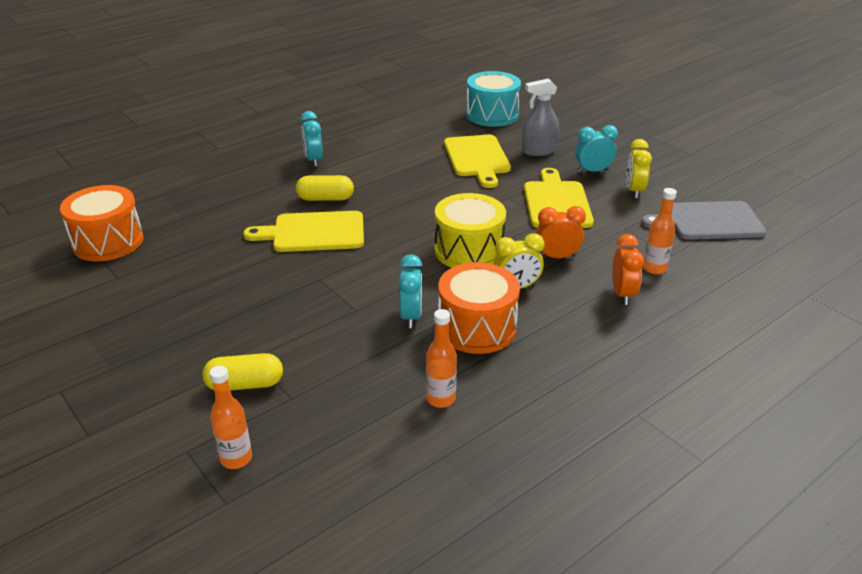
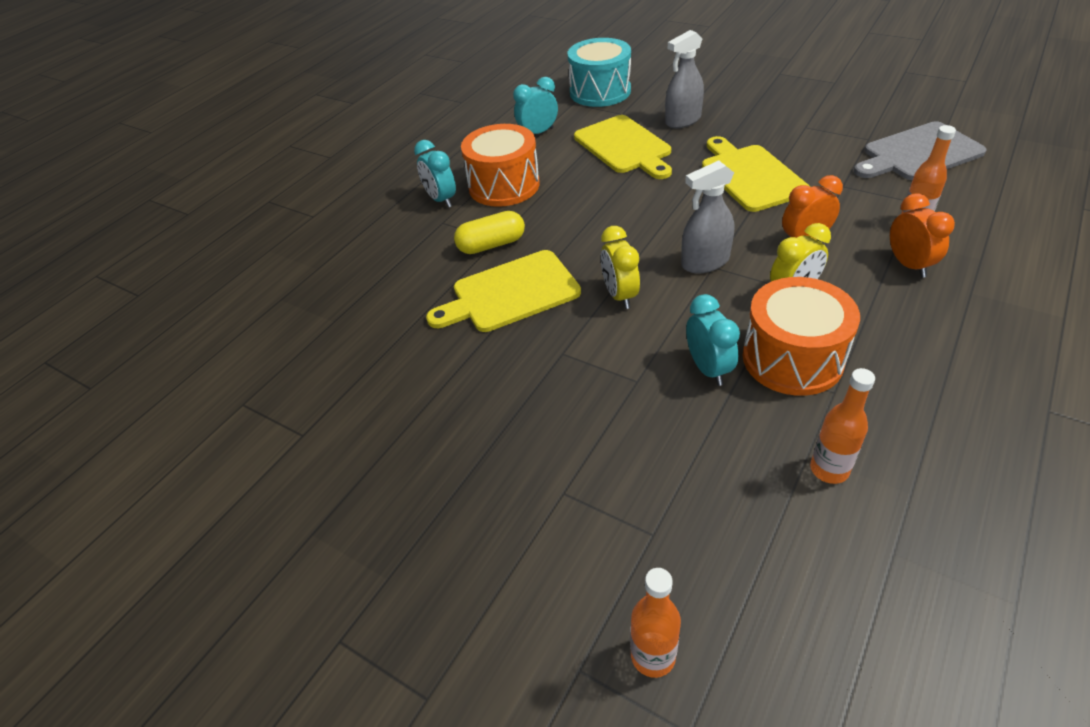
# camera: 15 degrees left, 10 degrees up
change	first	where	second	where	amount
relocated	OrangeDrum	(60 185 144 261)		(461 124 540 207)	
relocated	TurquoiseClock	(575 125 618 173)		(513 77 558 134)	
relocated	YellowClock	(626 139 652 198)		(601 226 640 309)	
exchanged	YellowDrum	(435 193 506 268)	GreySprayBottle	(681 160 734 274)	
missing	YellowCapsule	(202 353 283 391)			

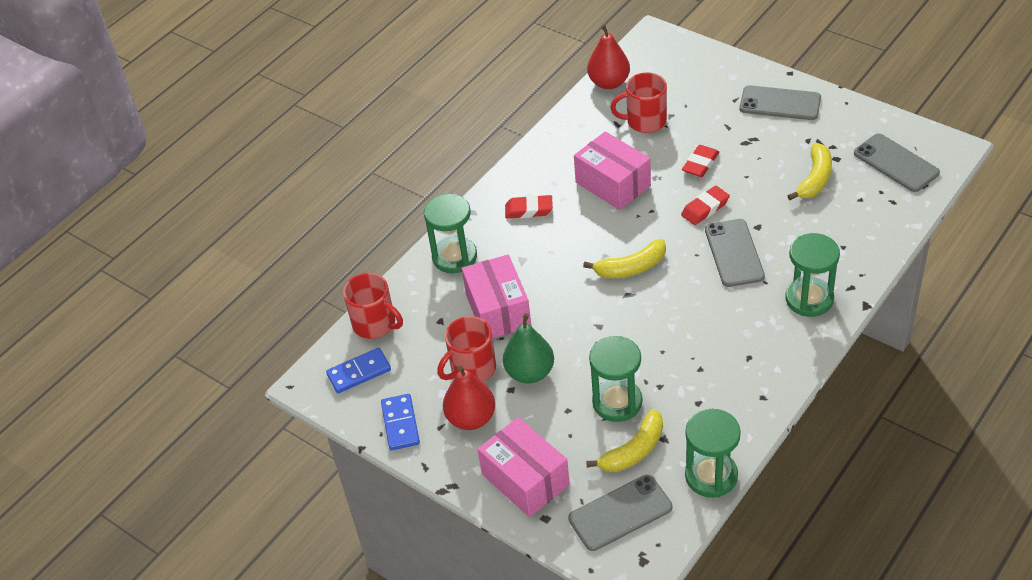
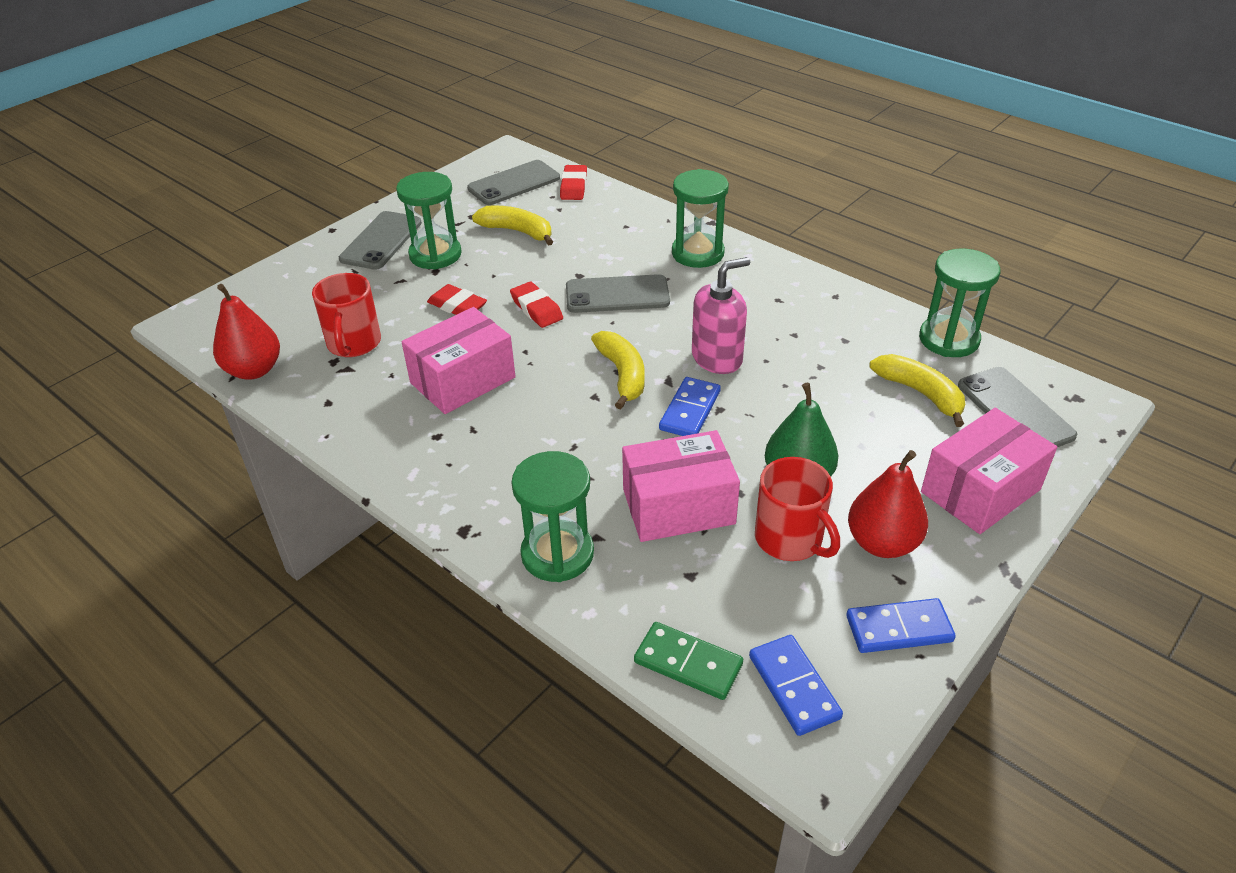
# camera: 90 degrees left, 5 degrees down
change	first	where	second	where	amount
relocated	GreenHourglass	(589 336 642 422)		(396 172 462 269)	
relocated	RedEraser	(505 195 553 219)		(560 165 587 200)	
exchanged	RedMug	(343 273 403 339)	GreenDomino	(634 622 743 700)	
appeared			BlueDomino	(659 377 721 436)	
appeared			PinkSoapDispenser	(692 257 750 374)	

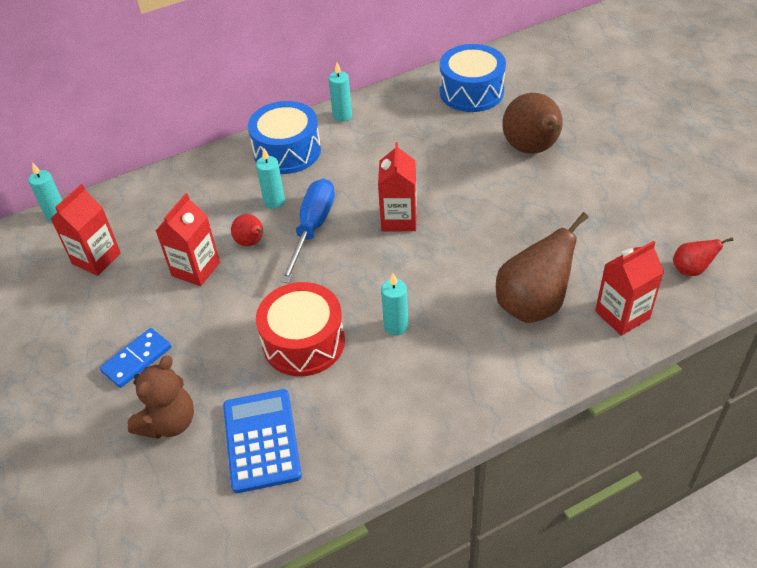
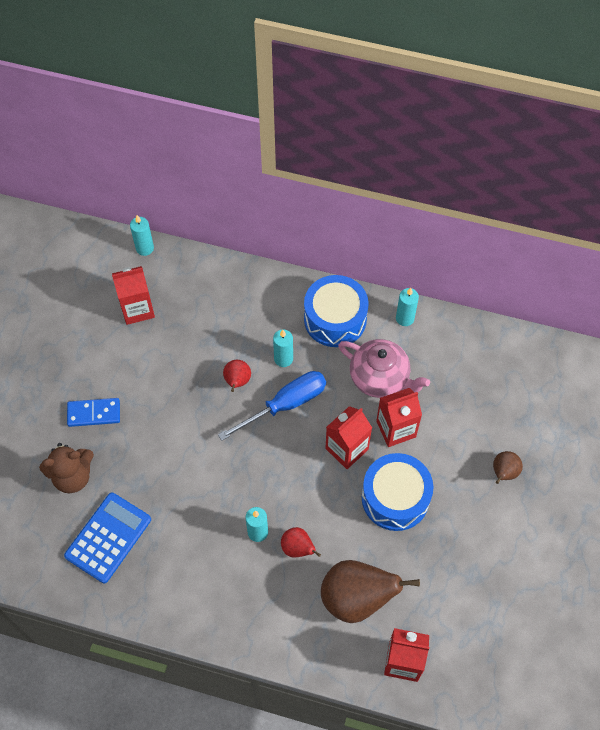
# camera: 40 degrees right, 15 degrees up
change	first	where	second	where	amount
relocated	RedPear	(673 237 733 276)		(281 527 321 557)	
appeared			PinkTeapot	(338 339 430 398)	
relocated	BlueDrum	(440 44 506 112)		(362 453 433 531)	
relocated	RedCarton	(156 193 220 286)		(376 388 422 447)	
size	BrownPear	(502 93 563 154)		(493 451 523 484)	x0.50
missing	RedDrum	(256 282 345 376)			

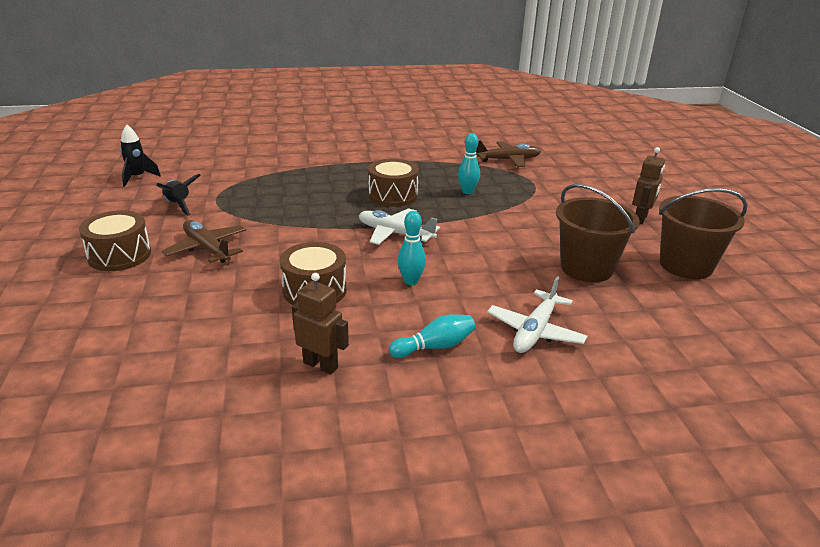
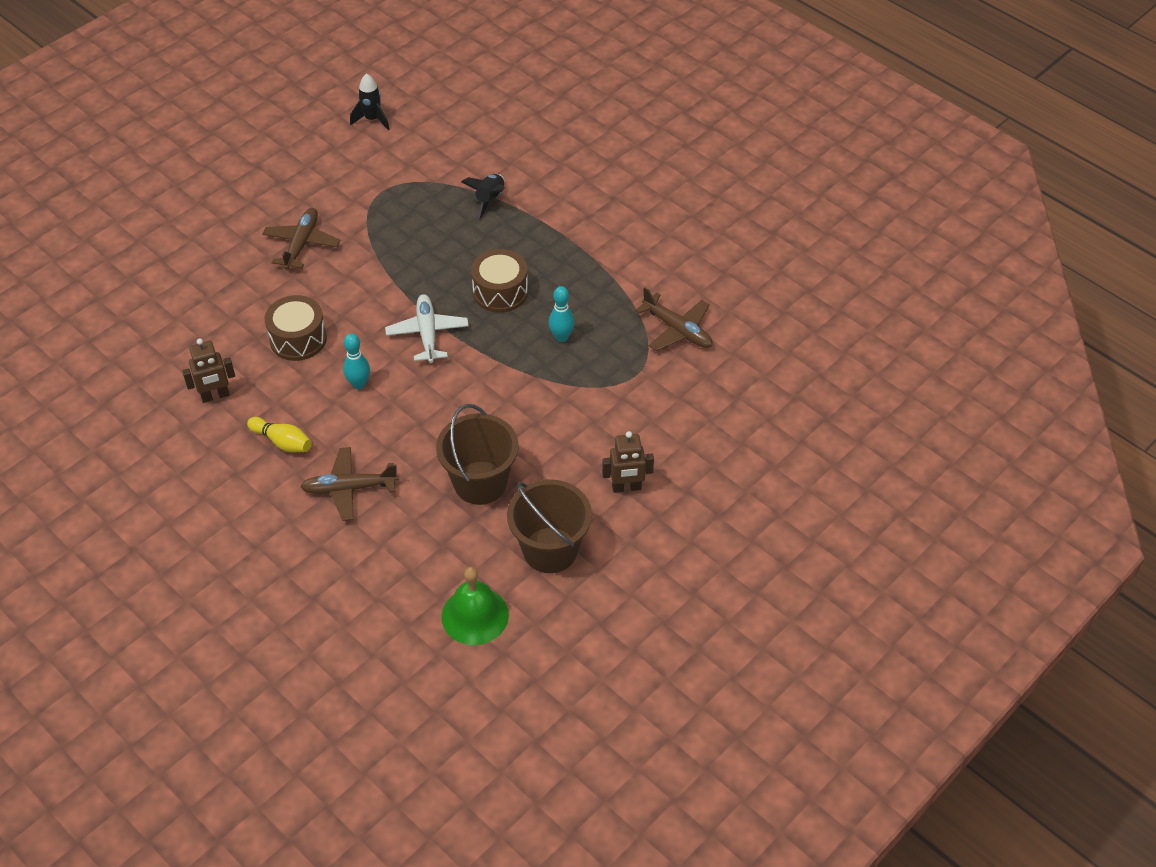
# camera: 55 degrees right, 20 degrees up
change	first	where	second	where	amount
spun	BrownRobot	(292 273 349 375)		(182 338 235 403)	75 degrees clockwise
colour	TurquoiseBowlingPin	(389 315 475 358)	YellowBowlingPin	(247 417 312 452)	
colour	WhitePlane	(487 276 588 353)	BrownPlane	(300 447 398 521)	
appeared			GreenBell	(441 567 509 645)	
relocated	BlackRocket	(156 174 201 216)		(461 174 505 220)	
missing	BrownDrum	(79 210 151 271)			

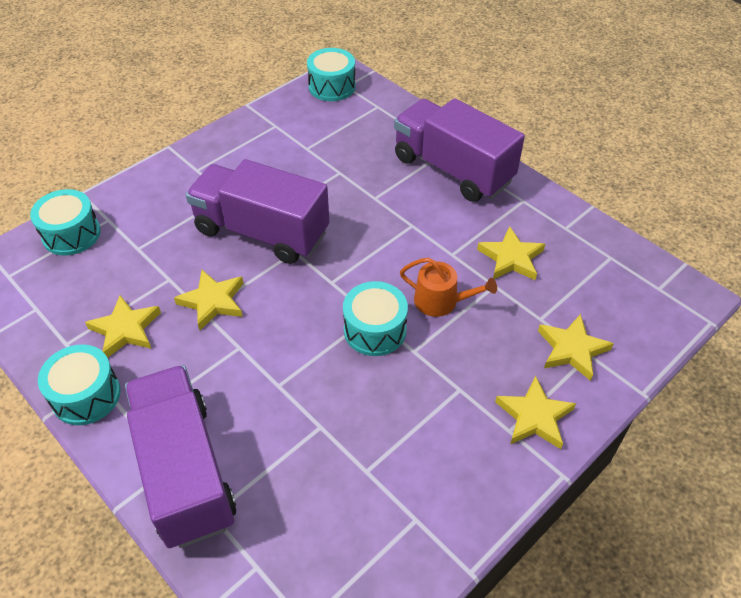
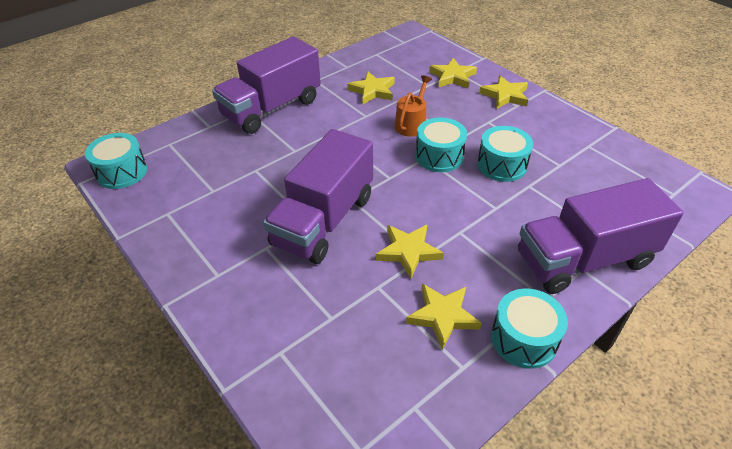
# camera: 85 degrees left, 5 degrees down
change	first	where	second	where	amount
relocated	TurquoiseDrum	(30 189 101 256)		(477 126 533 182)	

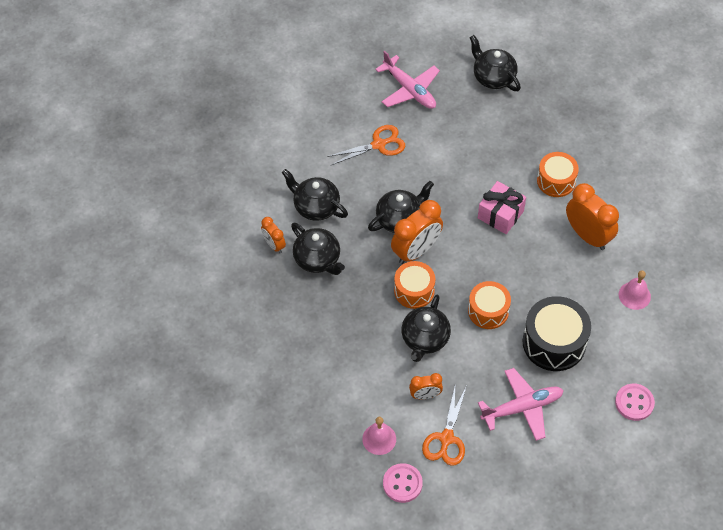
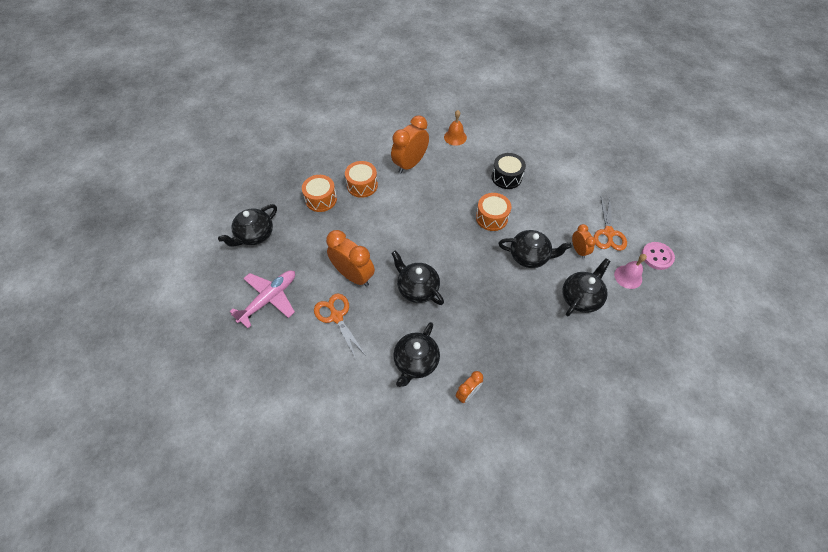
# camera: 100 degrees left, 0 degrees up
change	first	where	second	where	amount
relocated	OrangeDrum	(394 261 435 309)		(302 175 337 212)	
relocated	OrangeClock	(391 200 443 264)		(326 230 375 287)	
colour	PinkBell	(619 270 651 310)	OrangeBell	(444 110 467 146)	
size	BlackDrum	(523 296 591 371)		(492 153 526 189)	x0.65
relocated	BlackTeapot	(291 223 345 275)		(563 258 610 316)	
spun	OrangeScissors	(422 386 467 466)		(594 197 627 251)	90 degrees clockwise
missing	PinkGift	(478 181 526 234)			
missing	PinkPlane	(478 368 564 441)			
missing	PinkButton	(615 384 655 421)			

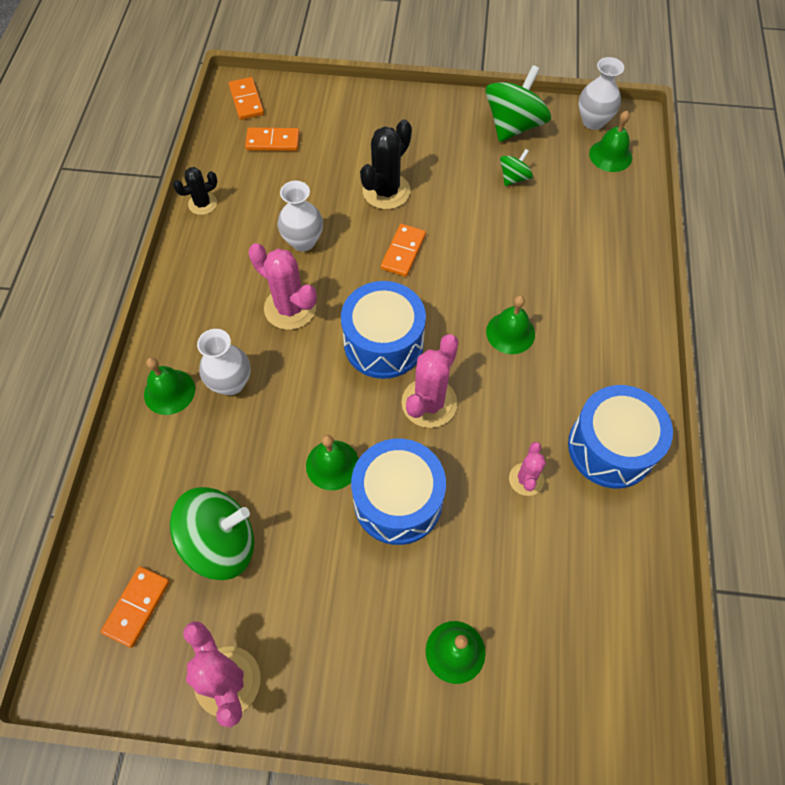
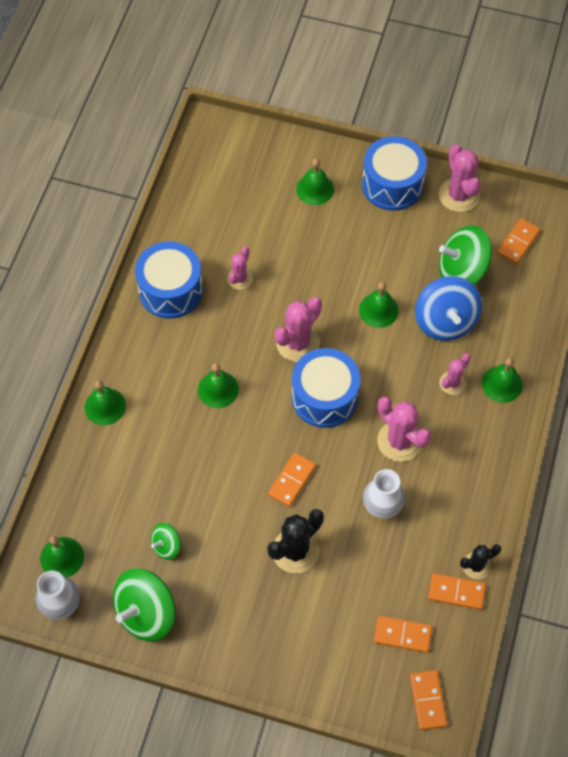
# camera: 170 degrees left, 0 degrees up
change	first	where	second	where	amount
appeared			GreenBell	(85 381 126 425)	
relocated	BlueDrum	(351 439 446 545)		(362 136 427 211)	
appeared			BlueSpinningTop	(415 276 482 341)	
appeared			OrangeDomino	(428 573 486 610)	
exchanged	WhiteVase	(197 329 251 395)	PinkCactus	(440 353 471 395)	

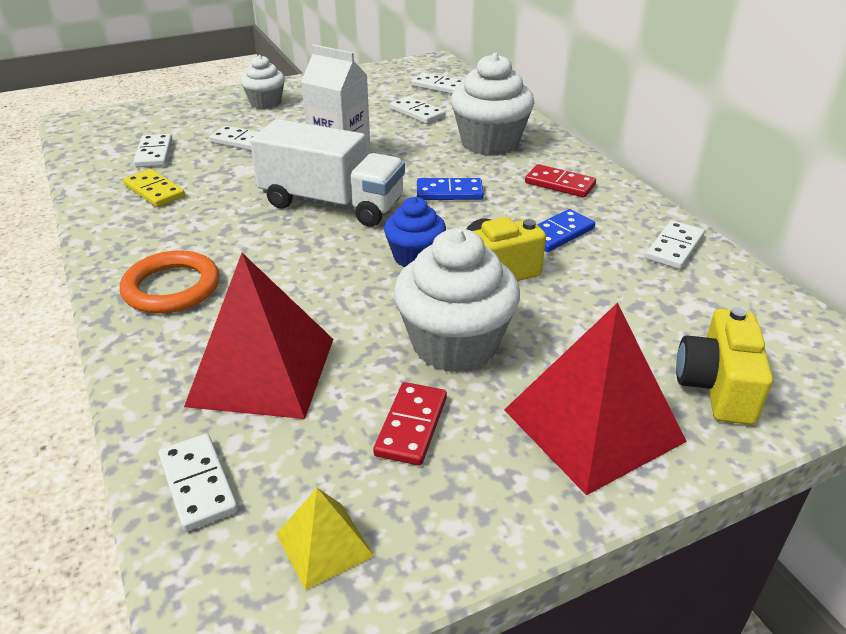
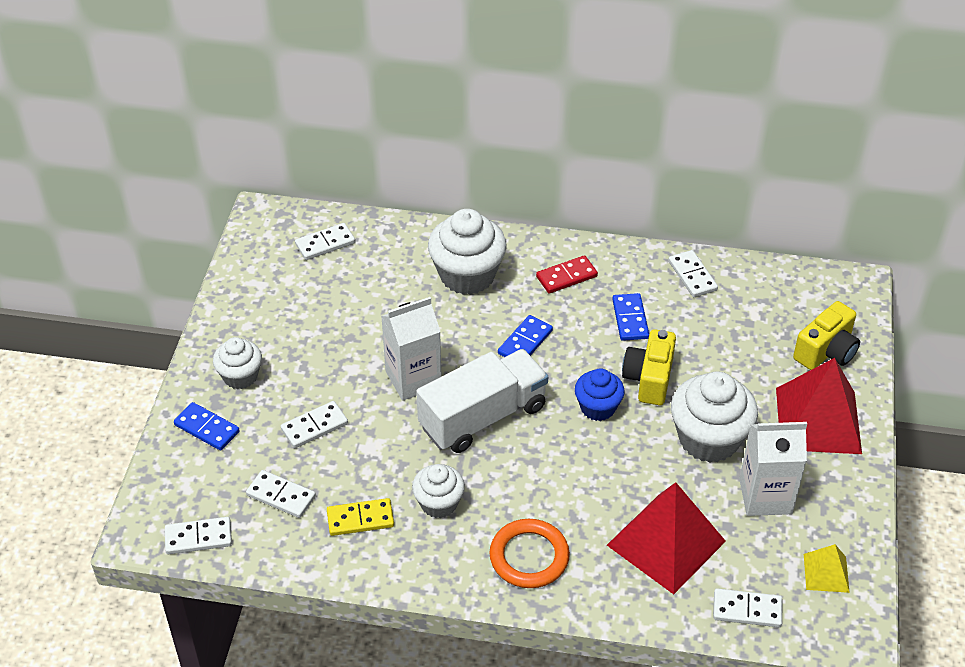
# camera: 55 degrees left, 10 degrees up
change	first	where	second	where	amount
relocated	WhiteDomino	(390 96 445 124)		(165 517 232 554)	
appeared			BlueDomino	(174 402 240 451)	
appeared			WhiteCupcake	(412 464 465 518)	
exchanged	RedDomino	(373 382 447 466)	WhiteCarton	(739 422 807 516)	
spun	YellowCamera	(676 307 773 425)		(793 301 860 370)	90 degrees counterclockwise

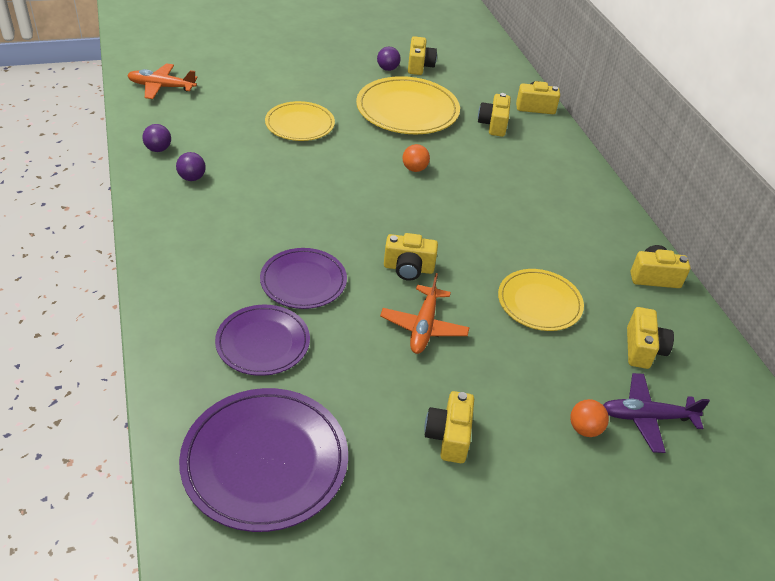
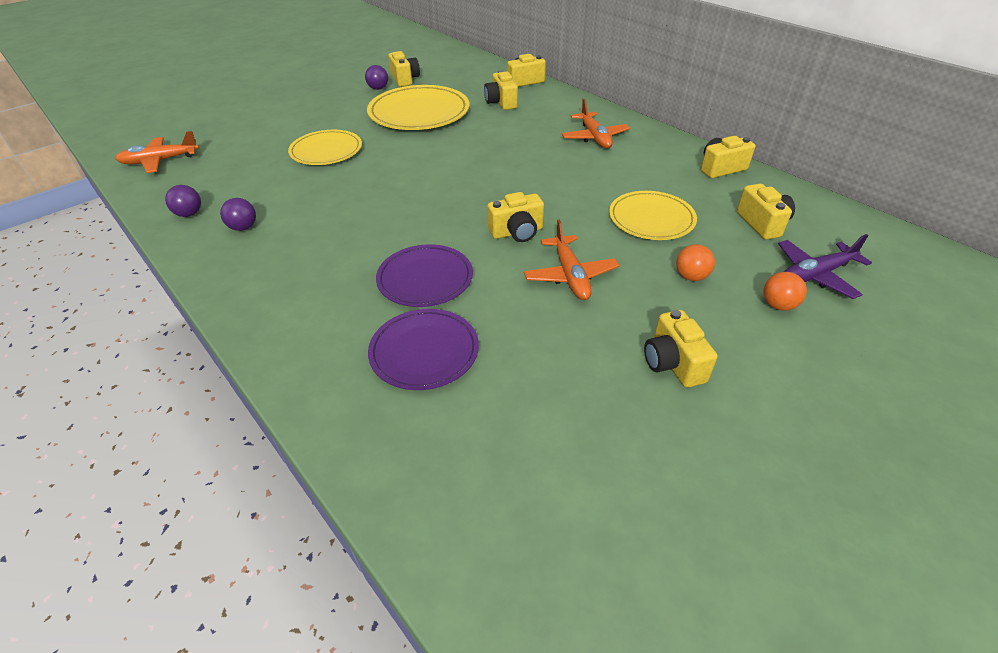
# camera: 20 degrees left, 0 degrees up
change	first	where	second	where	amount
appeared			OrangePlane	(561 99 630 148)	
relocated	OrangeBall	(402 144 430 172)		(676 244 715 281)	
missing	PurplePlate	(179 388 348 532)			

